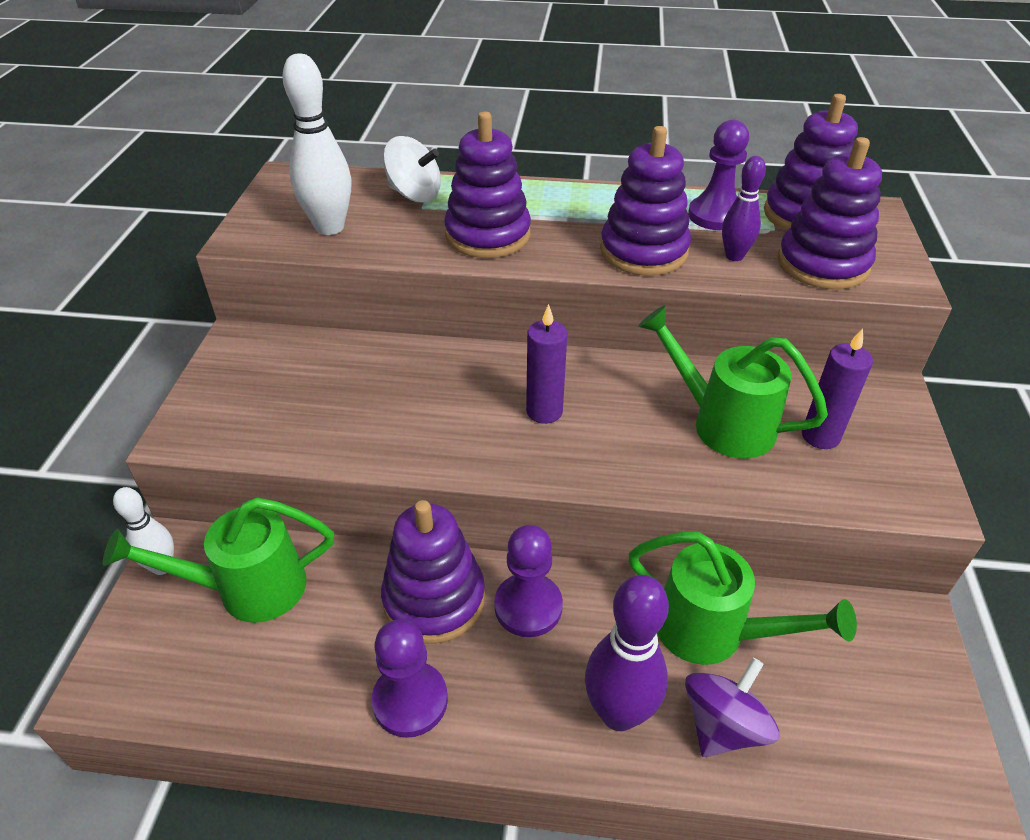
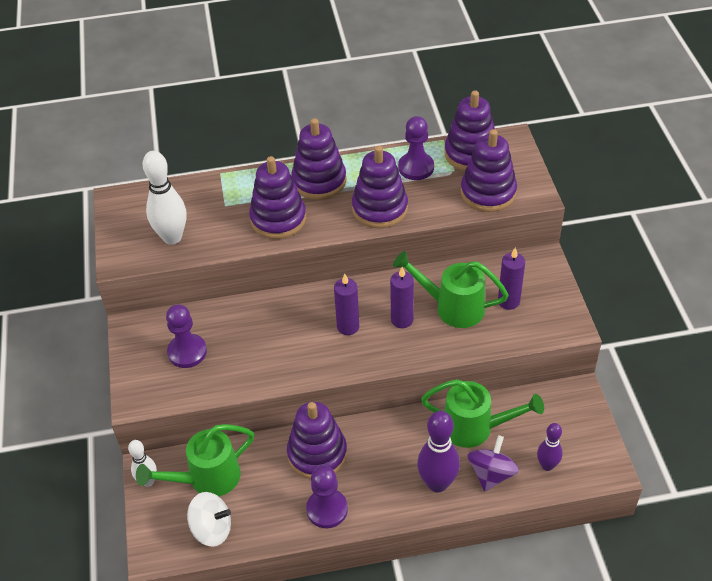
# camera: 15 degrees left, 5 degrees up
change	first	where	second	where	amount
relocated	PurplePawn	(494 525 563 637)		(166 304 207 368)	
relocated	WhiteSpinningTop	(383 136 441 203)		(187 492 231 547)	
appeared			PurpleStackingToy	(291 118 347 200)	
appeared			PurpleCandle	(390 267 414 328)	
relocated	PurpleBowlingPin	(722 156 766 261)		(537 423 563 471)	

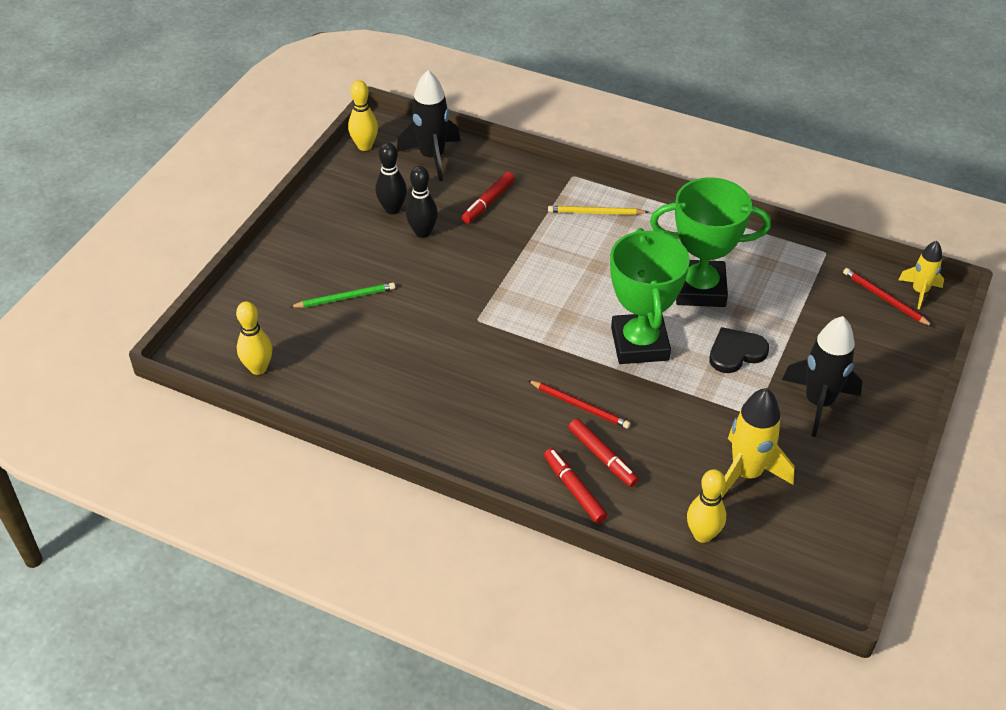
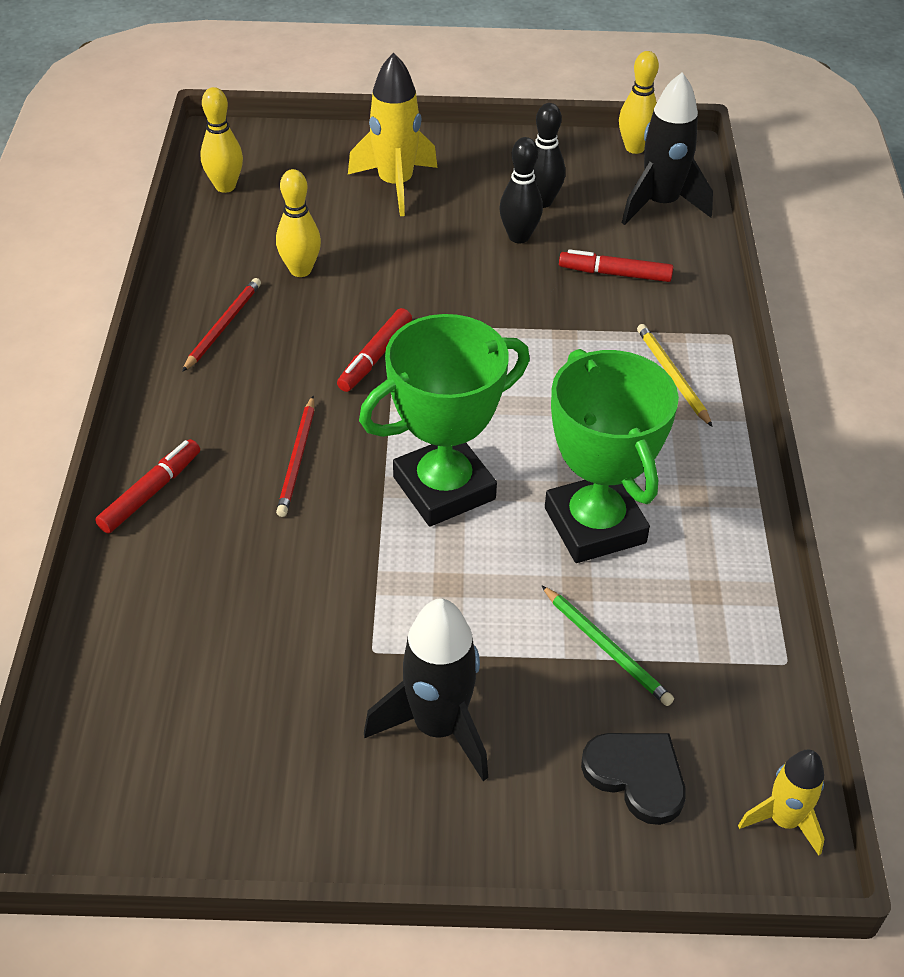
# camera: 65 degrees right, 0 degrees up
change	first	where	second	where	amount
relocated	RedPencil	(843 268 933 327)		(182 278 261 372)	
relocated	YellowBowlingPin	(687 469 726 543)		(276 169 321 277)	
relocated	RedMarker	(568 418 639 487)		(337 308 412 392)	
relocated	YellowRocket	(721 388 795 499)		(348 52 437 216)	
relocated	GreenPencil	(290 283 395 308)		(541 585 674 706)	
relocated	BlackHeart	(709 327 769 373)		(581 733 686 825)	

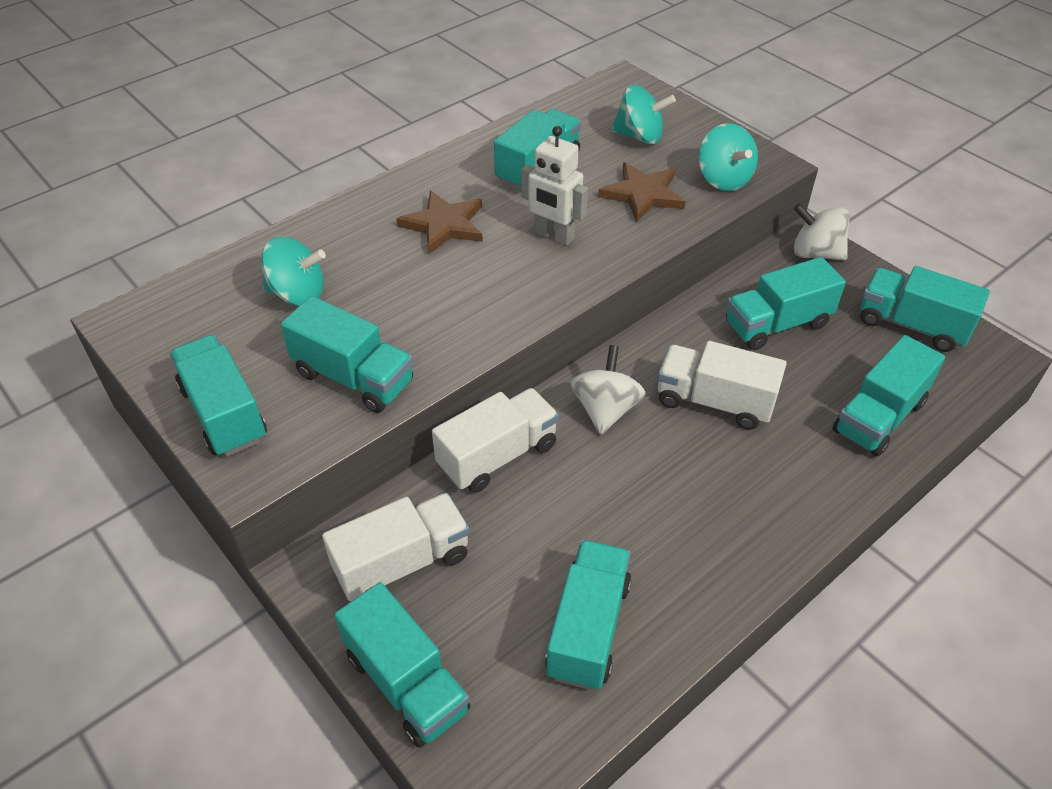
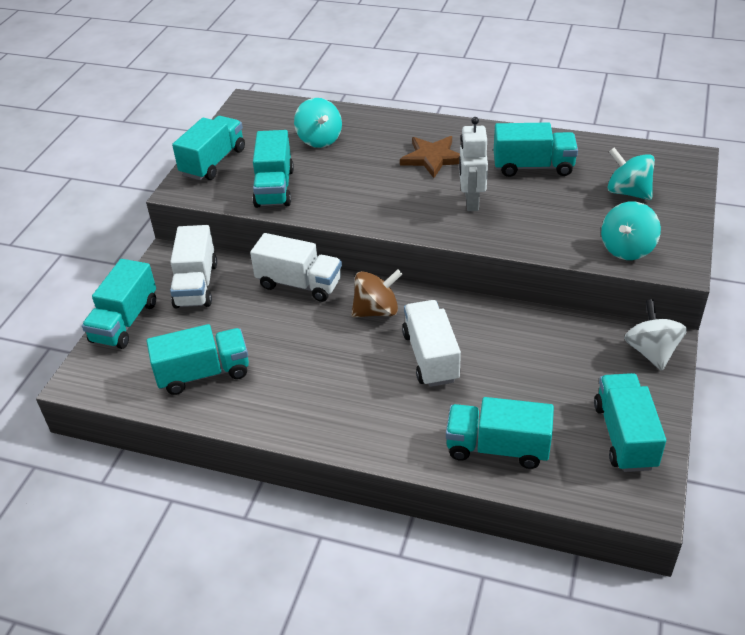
# camera: 60 degrees right, 5 degrees down
change	first	where	second	where	amount
spun	WhiteTruck	(322 493 470 601)		(170 225 217 309)	60 degrees clockwise
colour	WhiteSpinningTop	(570 345 646 435)	BrownSpinningTop	(351 269 402 317)	
spun	TurquoiseSpinningTop	(611 85 676 144)		(607 148 655 200)	150 degrees clockwise
missing	BrownStar	(598 162 686 222)			
missing	TurquoiseTruck	(726 257 846 350)			

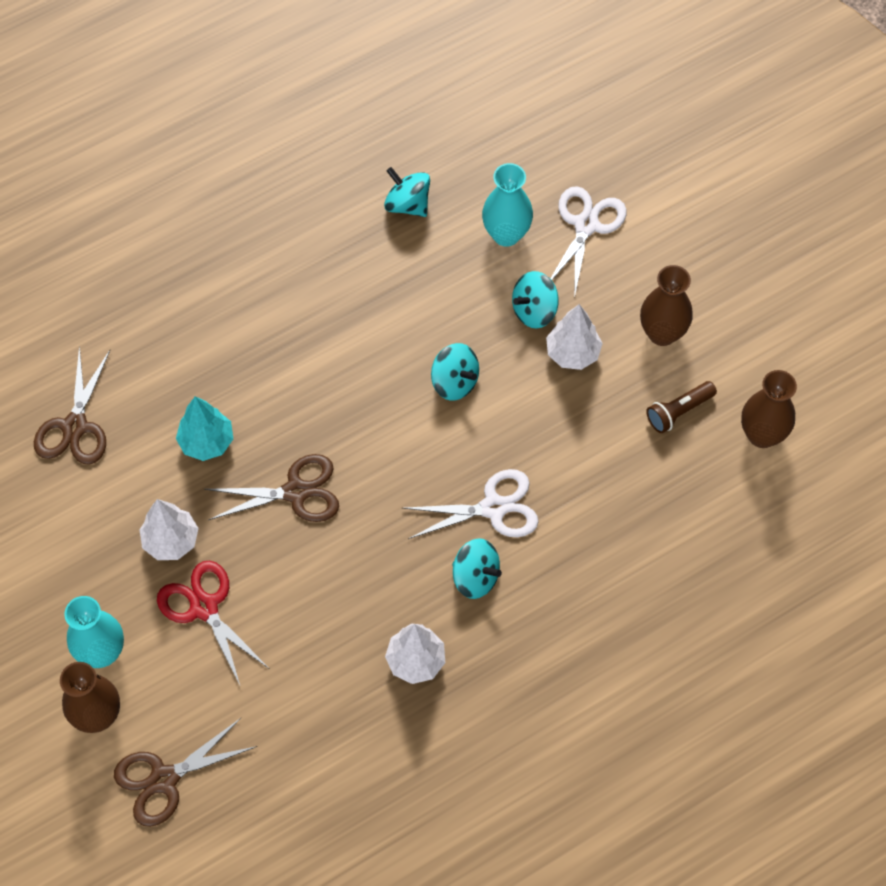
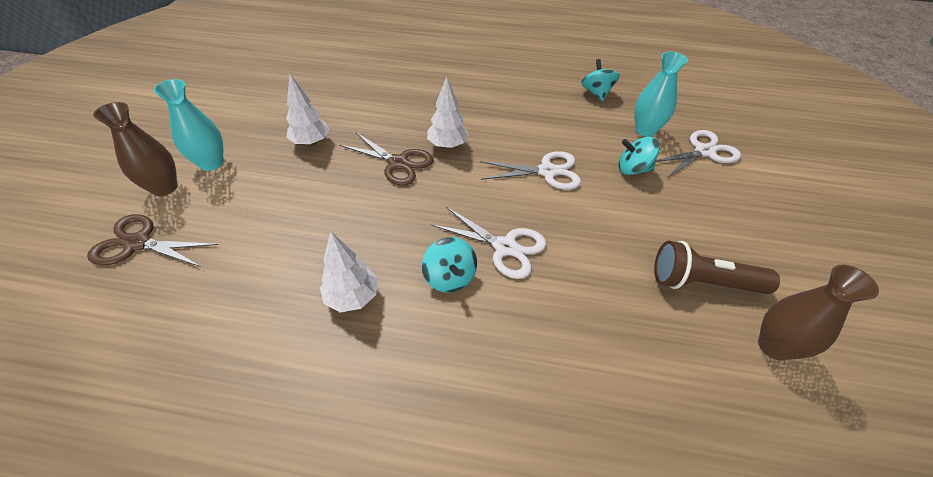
# camera: 40 degrees right, 15 degrees down
change	first	where	second	where	amount
relocated	WhiteTree	(546 304 603 370)		(427 77 469 149)	
exchanged	TurquoiseSpinningTop	(431 343 479 401)	WhiteScissors	(480 151 581 190)	
size	BrownFlashlight	(646 381 717 433)		(654 241 780 294)	x1.58
missing	BrownScissors	(34 346 110 465)			
missing	RedScissors	(157 561 268 685)			
missing	TurquoiseTree	(176 396 233 461)			
missing	BrownVase	(640 265 693 346)			

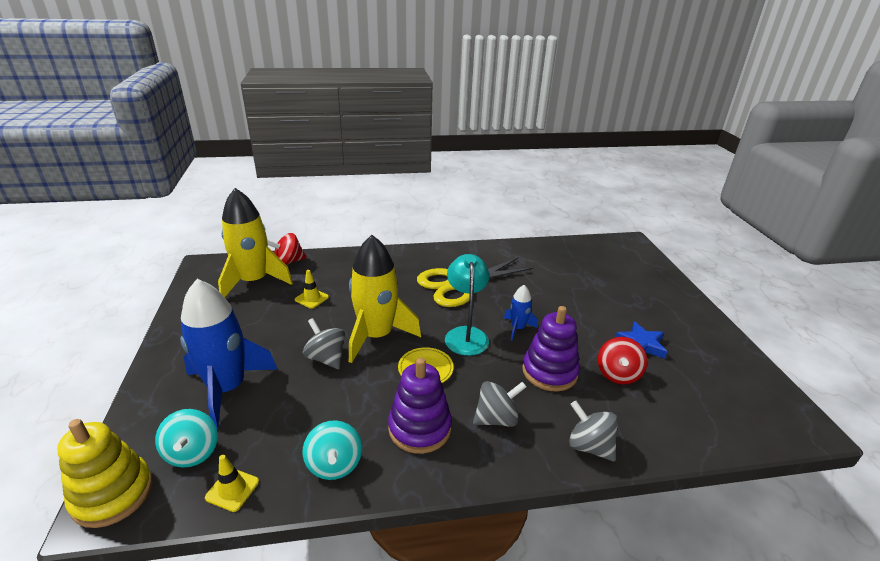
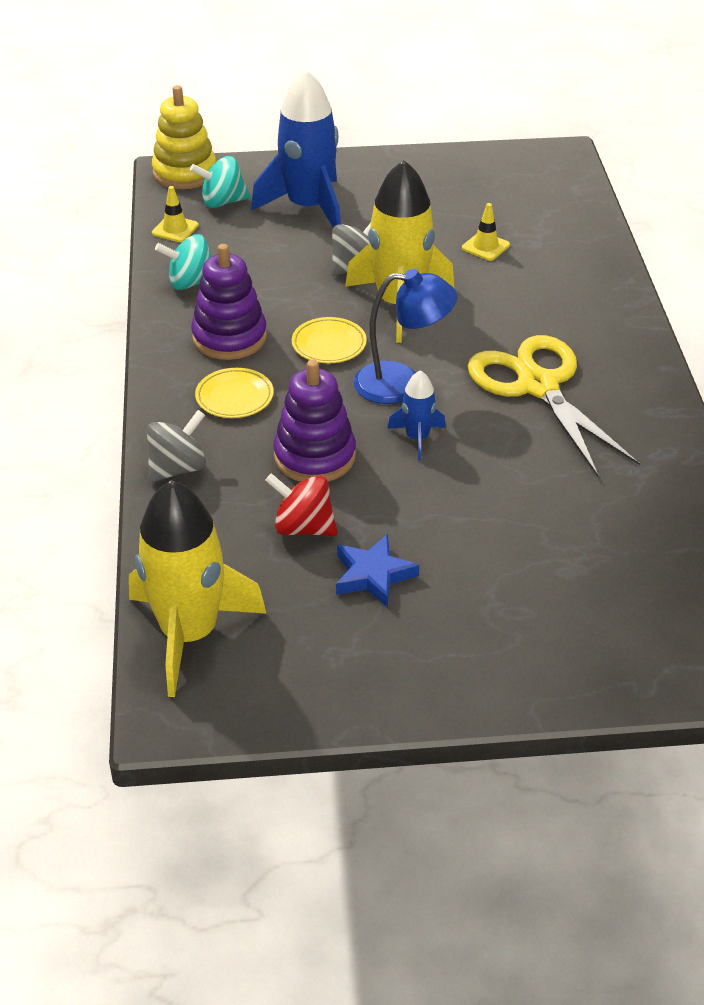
# camera: 95 degrees right, 10 degrees up
change	first	where	second	where	amount
relocated	YellowRocket	(218 188 293 297)		(129 480 267 697)	
exchanged	GreySpinningTop	(473 381 526 427)	YellowPlate	(195 368 274 418)	
colour	TurquoiseLamp	(445 254 489 356)	BlueLamp	(353 269 457 404)	
missing	RedSpinningTop	(267 233 306 265)			

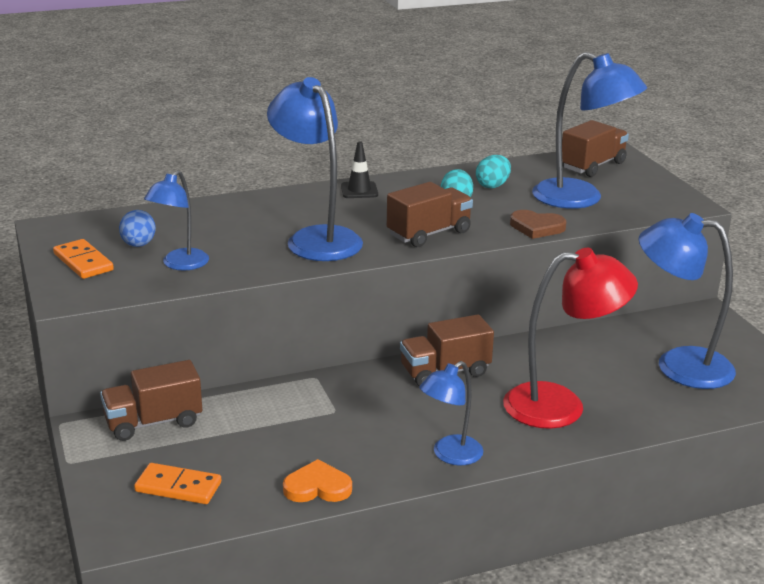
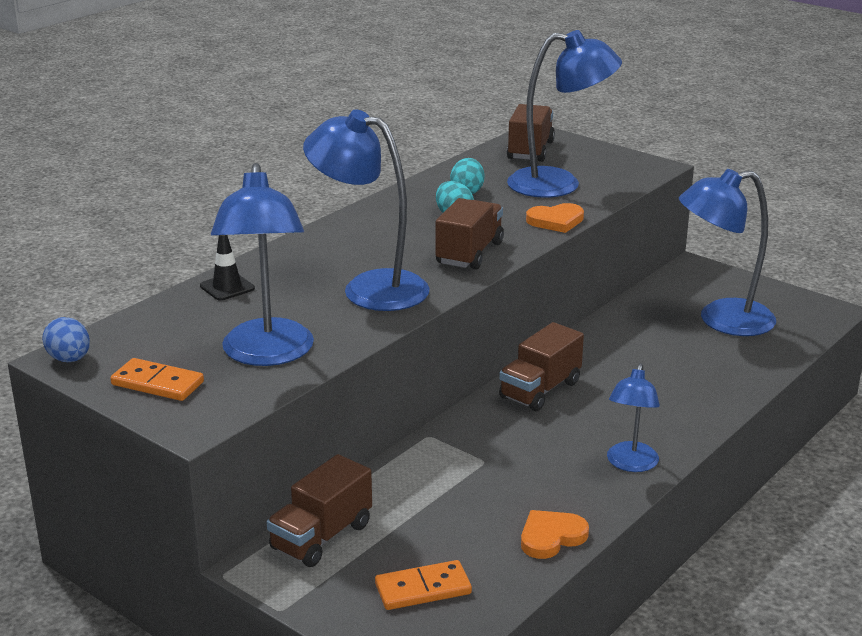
# camera: 30 degrees left, 0 degrees up
change	first	where	second	where	amount
relocated	BlueEgg	(119 210 156 247)		(42 317 90 362)	
relocated	BlackTrafficCone	(341 141 378 198)		(200 235 255 301)	
size	BlueLamp	(144 170 209 271)		(211 163 314 366)	x1.70
colour	BrownHeart	(510 210 566 239)	OrangeHeart	(526 203 584 233)	
missing	RedLamp	(503 248 638 429)			

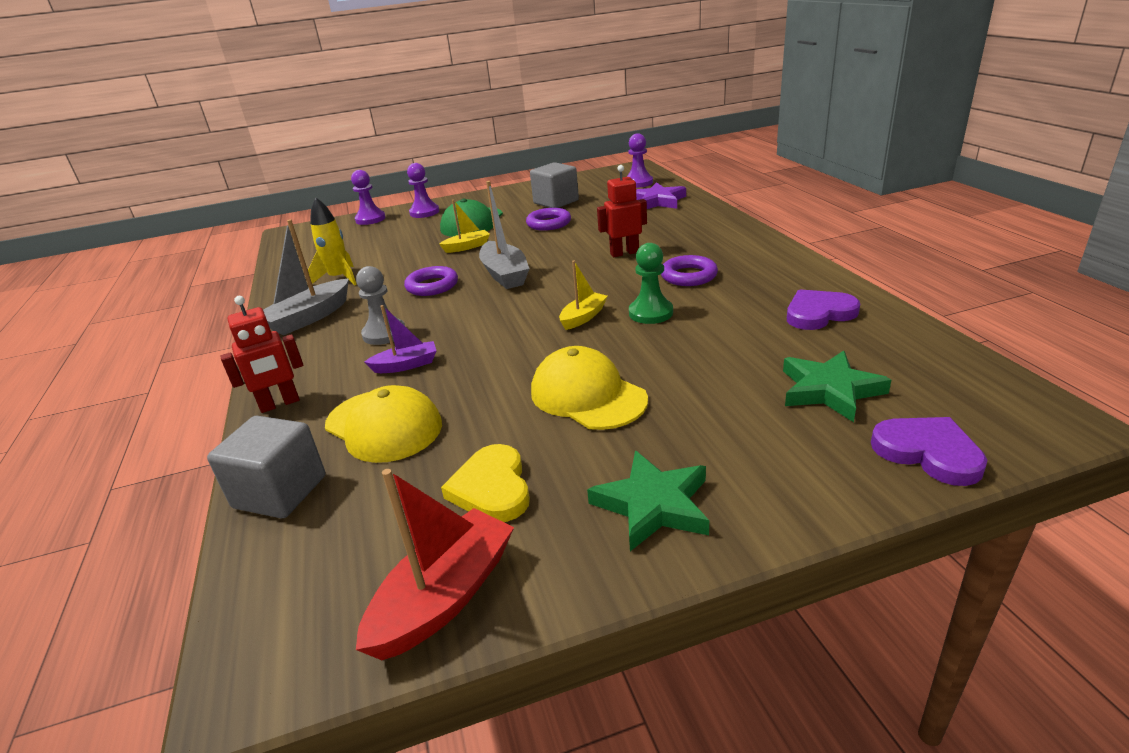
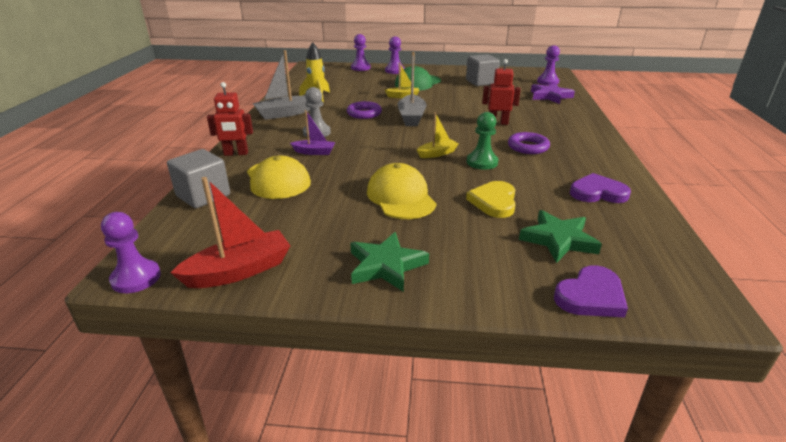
# camera: 20 degrees right, 0 degrees up
change	first	where	second	where	amount
appeared			PurplePawn	(101 212 161 293)	
relocated	YellowHeart	(441 444 530 522)		(466 181 516 218)	
spun	PurpleHeart	(871 417 987 486)		(554 265 628 317)	75 degrees clockwise
missing	PurpleRing	(526 208 571 231)			

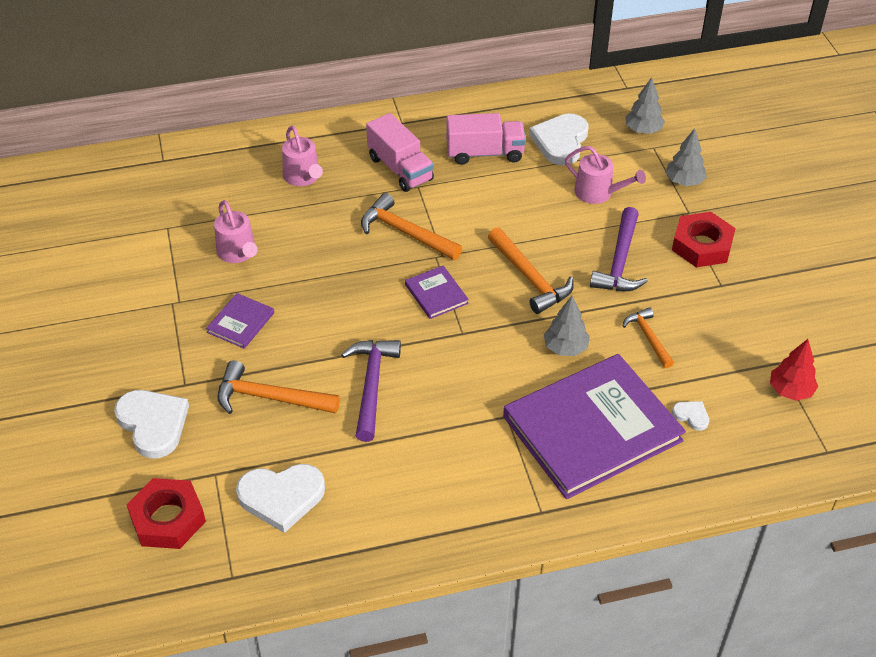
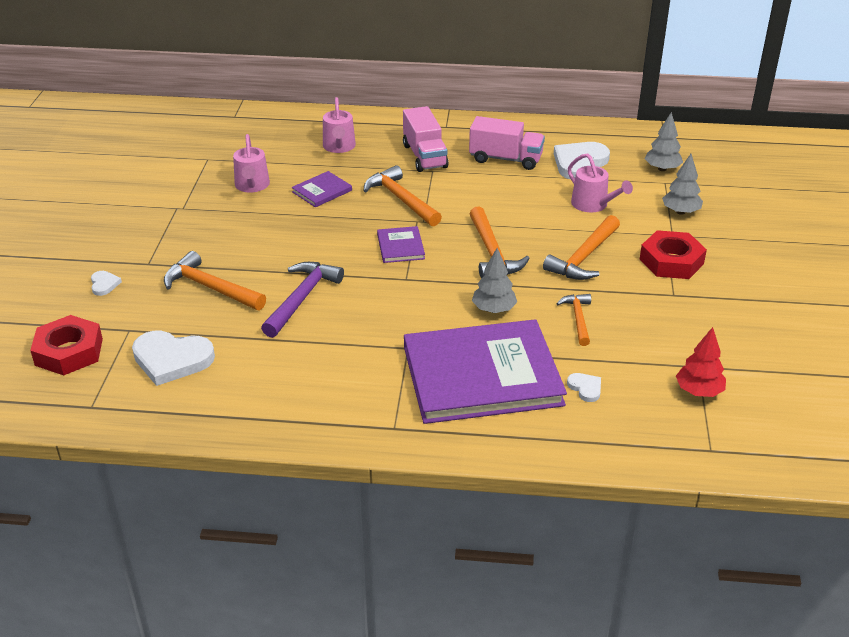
# camera: 20 degrees right, 10 degrees down
change	first	where	second	where	amount
size	WhiteHeart	(114 390 189 459)		(91 271 122 296)	x0.47
relocated	PurpleBook	(206 293 274 349)		(291 171 352 207)	
colour	PurpleHammer	(590 207 648 291)	OrangeHammer	(543 215 620 280)	

